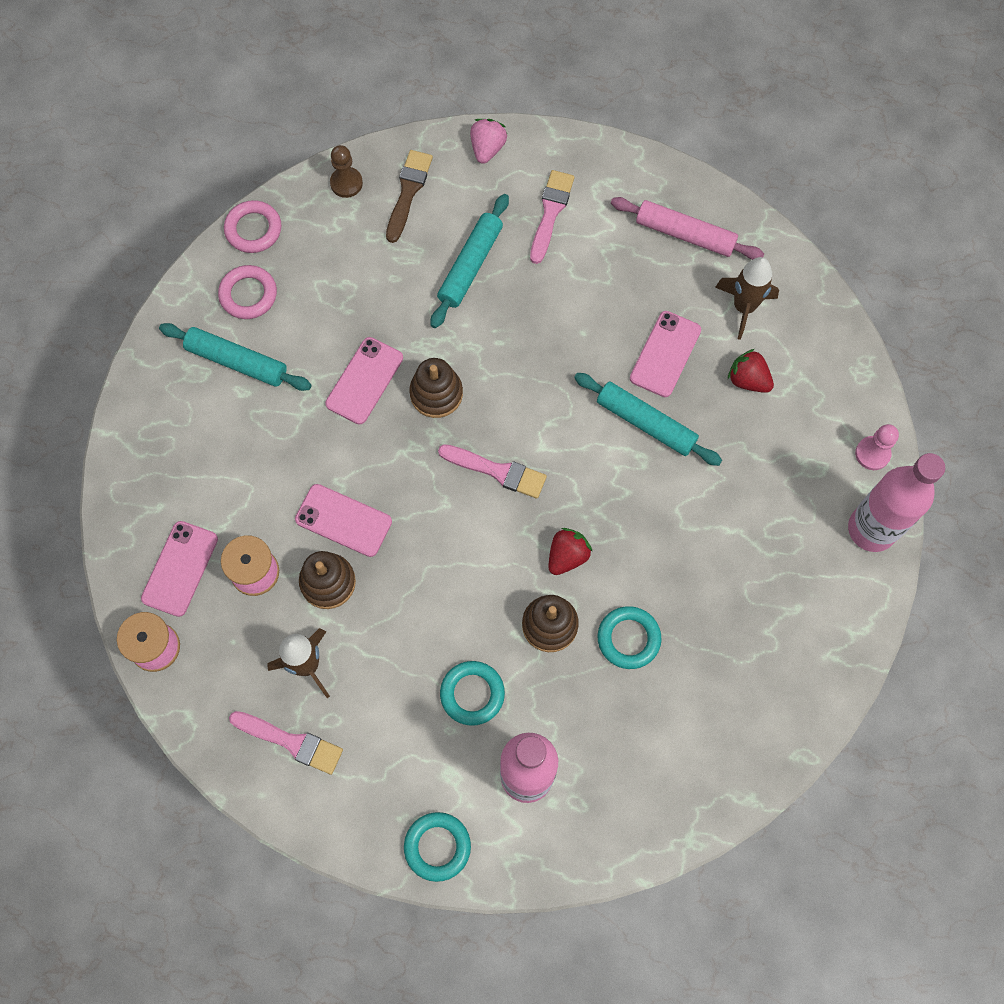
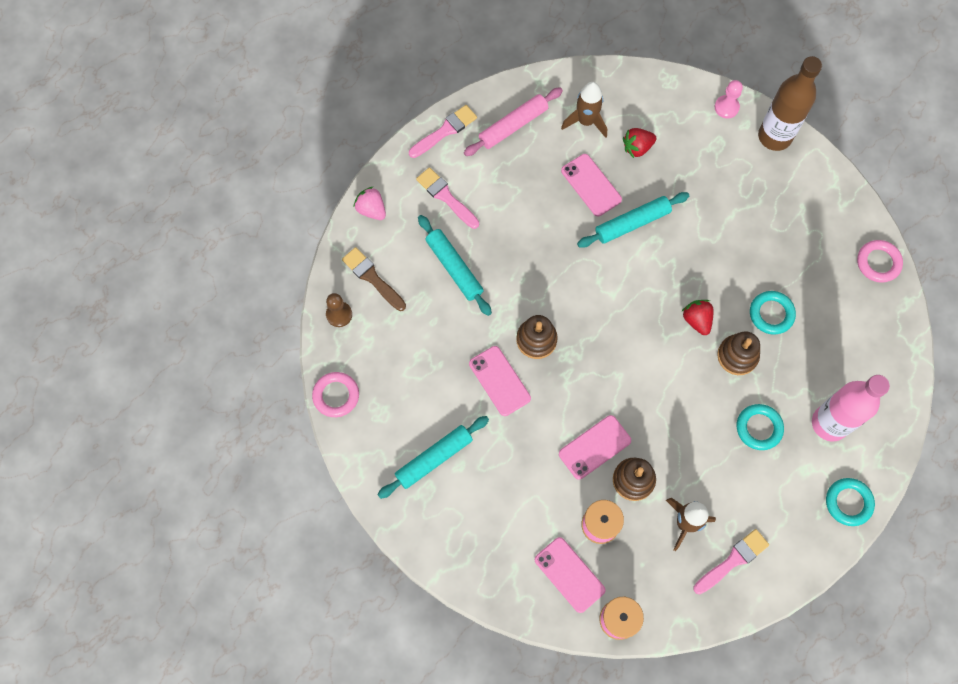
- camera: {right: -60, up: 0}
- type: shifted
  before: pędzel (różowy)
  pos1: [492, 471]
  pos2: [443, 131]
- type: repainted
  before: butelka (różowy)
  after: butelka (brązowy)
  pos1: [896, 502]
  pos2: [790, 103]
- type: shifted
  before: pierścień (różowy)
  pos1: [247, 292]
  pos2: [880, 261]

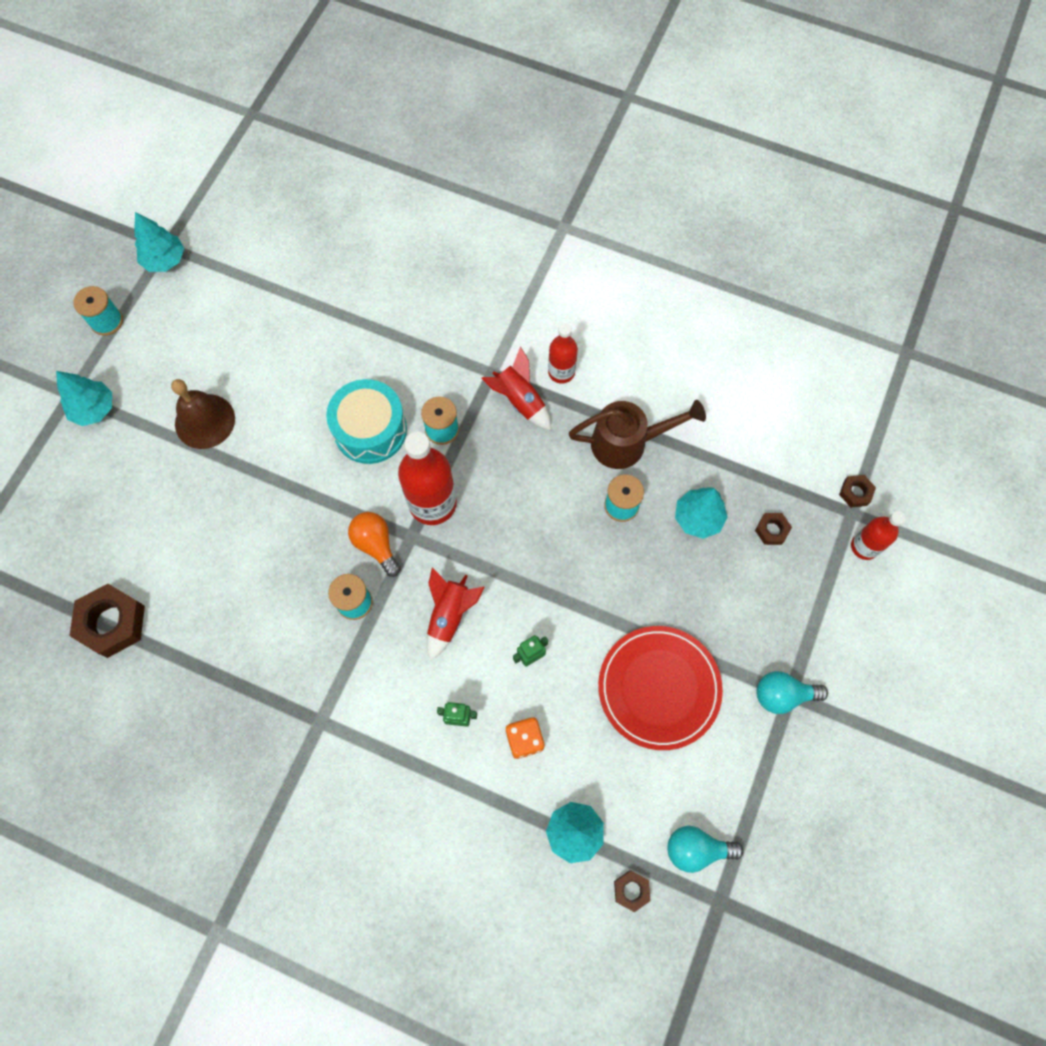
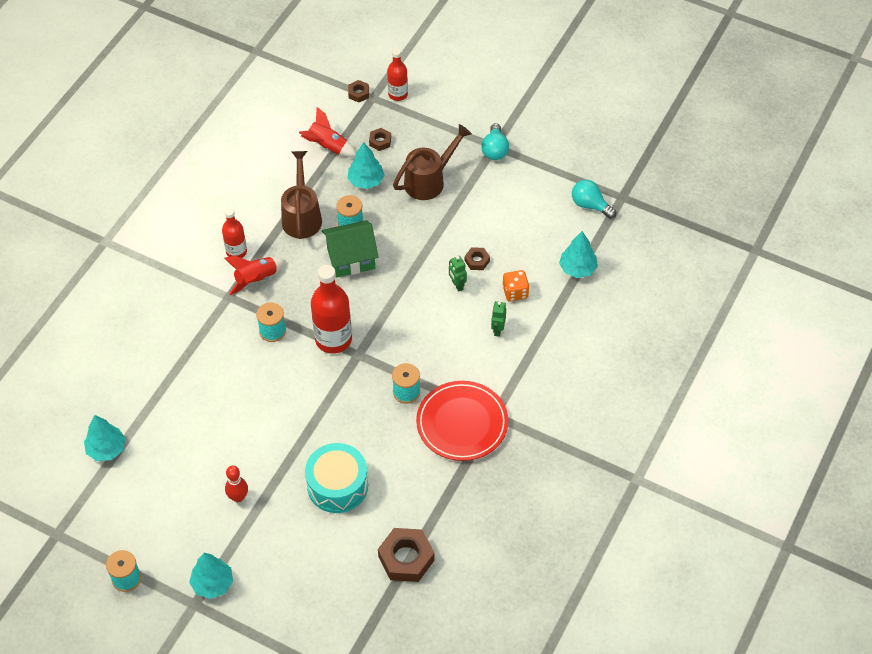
- camera: {right: -85, up: -15}
- type: shifted
  before: drzewko (turkusowy)
  pos1: [159, 242]
  pos2: [105, 438]
- type: swapped
  before: dzwonek (brązowy)
  after: kręgiel (czerwony)
  pos1: [203, 414]
  pos2: [236, 484]
- type: shifted
  before: rakieta (czerwony)
  pos1: [456, 614]
  pos2: [327, 132]
- type: shifted
  before: bęben (turkusowy)
  pos1: [366, 421]
  pos2: [336, 478]
- type: new
  after: domek (zielony)
  pos2: [350, 249]
- type: new
  after: konewka (brązowy)
  pos2: [432, 162]
- type: shifted
  before: talerz (czerwony)
  pos1: [660, 688]
  pos2: [462, 421]
- type: shifted
  before: nakrętka (brązowy)
  pos1: [632, 891]
  pos2: [477, 258]
- type: rotated
  before: żarówka (turkusowy)
  pos1: [705, 849]
  pos2: [594, 199]
  turn: 120
- type: gone
  before: żarówka (pomarańczowy)
  pos1: [374, 544]

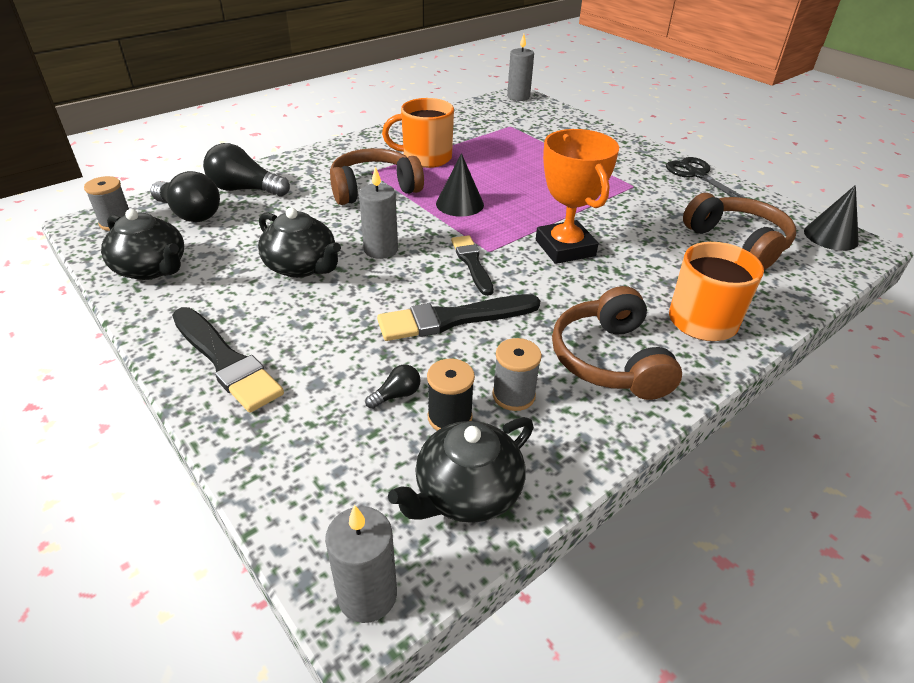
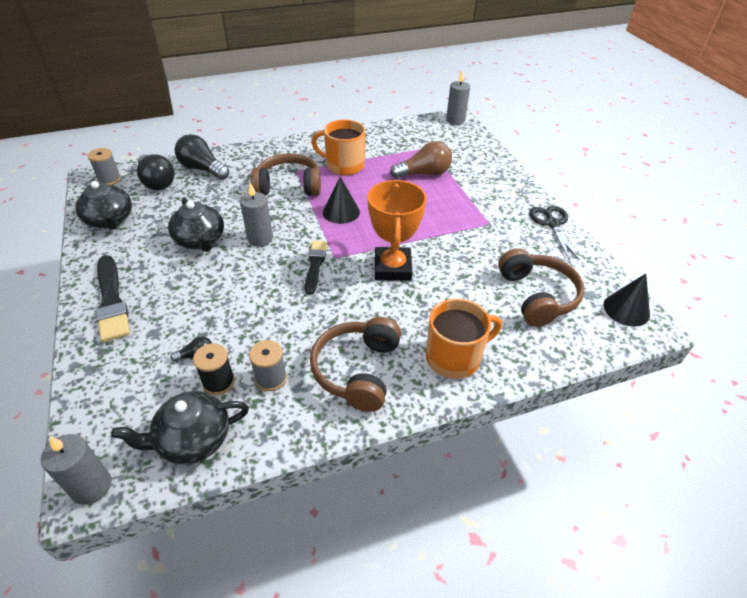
- camera: {right: 20, up: 5}
- type: new
  after: żarówka (brązowy)
  pos2: [421, 159]
- type: gone
  before: pędzel (czarny)
  pos1: [458, 317]

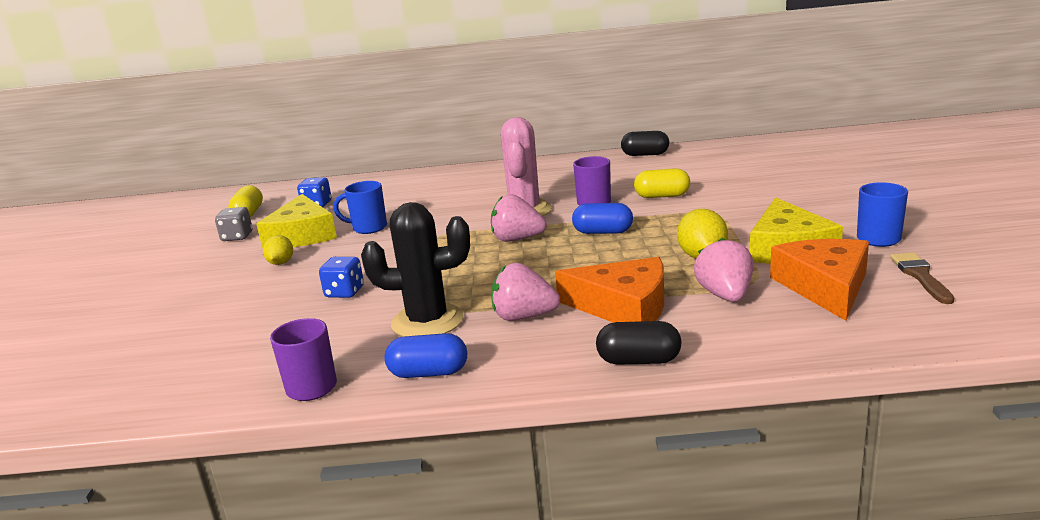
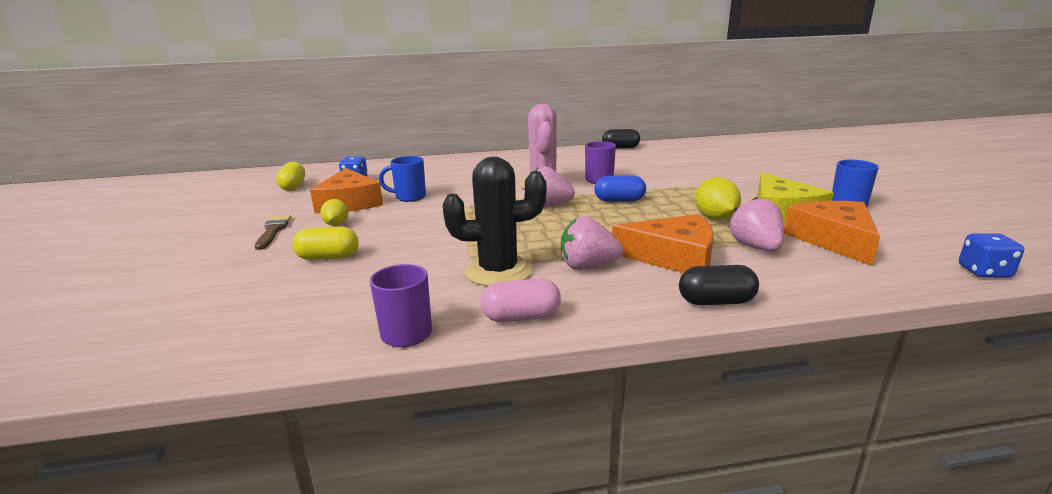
- camera: {right: -10, up: 0}
- type: shifted
  before: pędzel (brązowy)
  pos1: [922, 278]
  pos2: [273, 232]
- type: shifted
  before: kapsułka (żółty)
  pos1: [662, 183]
  pos2: [325, 243]
- type: repainted
  before: ser (żółty)
  after: ser (pomarańczowy)
  pos1: [296, 221]
  pos2: [346, 190]
- type: repainted
  before: kapsułka (niebieski)
  after: kapsułka (różowy)
  pos1: [426, 355]
  pos2: [520, 300]
- type: shifted
  before: kostka do gry (niebieski)
  pos1: [341, 277]
  pos2: [991, 255]
- type: gone
  before: kostka do gry (szary)
  pos1: [233, 224]

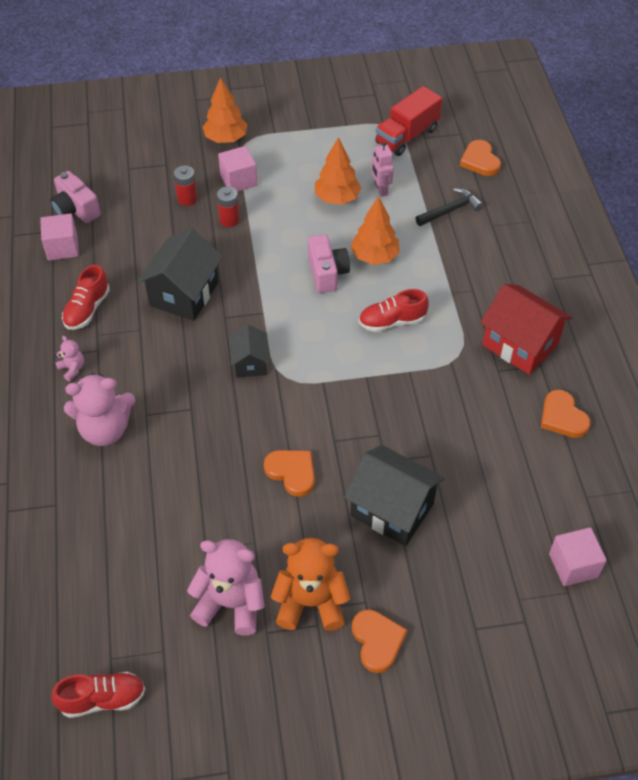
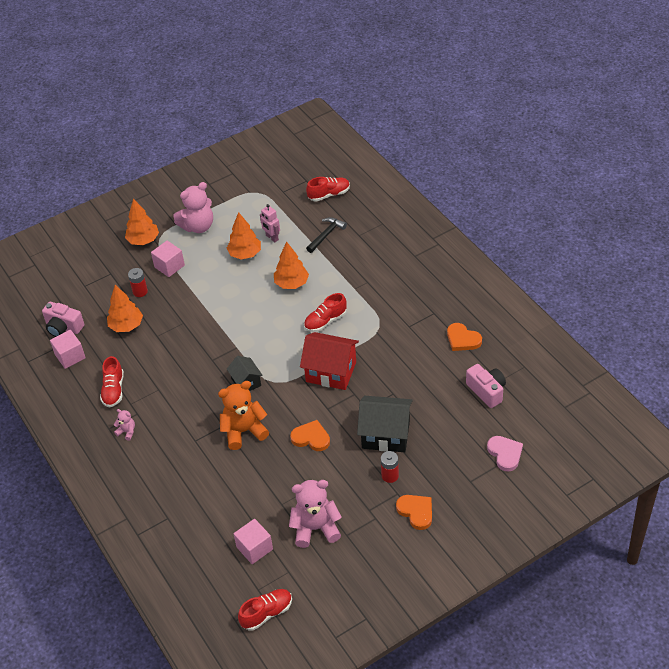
- camera: {right: -20, up: -5}
- type: new
  after: drzewko (pomarańczowy)
  pos2: [125, 308]
- type: shifted
  before: miś (różowy)
  pos1: [99, 409]
  pos2: [193, 207]
- type: shifted
  before: miś (pomarańczowy)
  pos1: [310, 584]
  pos2: [243, 415]
- type: shifted
  before: sześcian (różowy)
  pos1: [578, 556]
  pos2: [253, 541]
- type: shifted
  before: domek (czerwony)
  pos1: [526, 329]
  pos2: [329, 361]
- type: swapped
  before: serce (pomarańczowy)
  after: but (czerwony)
  pos1: [480, 158]
  pos2: [328, 189]
- type: shifted
  before: bateria (czerwony)
  pos1: [228, 206]
  pos2: [390, 467]
- type: shifted
  before: aparat fotograficzny (różowy)
  pos1: [329, 263]
  pos2: [486, 386]
- type: new
  after: serce (różowy)
  pos2: [505, 454]
- type: gone
  before: domek (czarny)
  pos1: [180, 274]
- type: gone
  before: ciężarówka (czerwony)
  pos1: [408, 121]

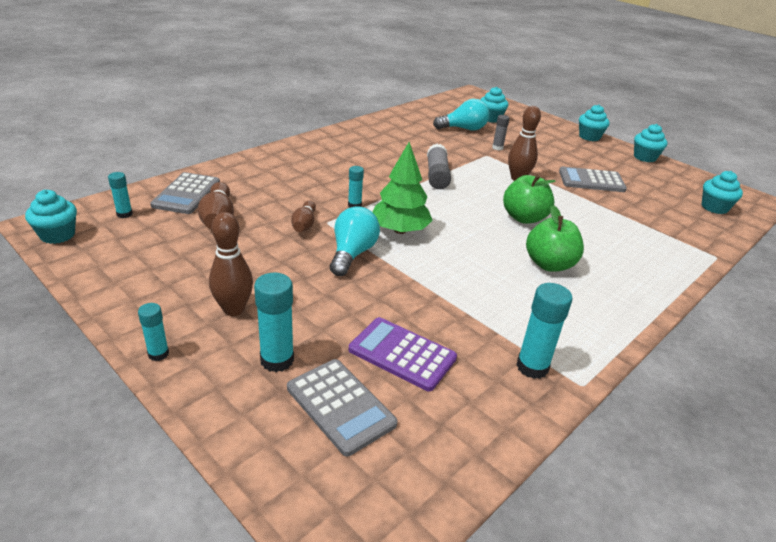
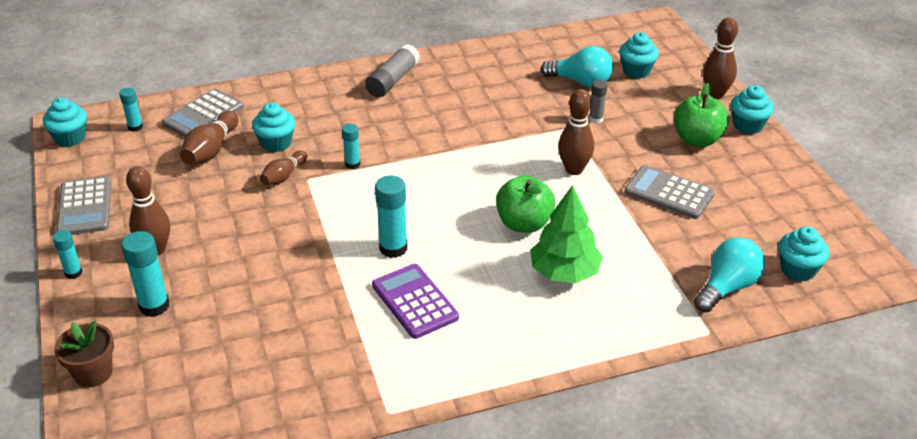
- camera: {right: 30, up: 5}
- type: new
  after: doniczka (brązowy)
  pos2: [84, 354]
- type: shifted
  before: kalkulator (szary)
  pos1: [342, 407]
  pos2: [83, 205]
- type: shifted
  before: muffinka (turkusowy)
  pos1: [650, 143]
  pos2: [273, 127]
- type: shifted
  before: klej w sztyfcie (szary)
  pos1: [439, 166]
  pos2: [392, 70]
- type: shifted
  before: kalkulator (fioletowy)
  pos1: [403, 354]
  pos2: [415, 301]
- type: shifted
  before: klej w sztyfcie (turkusowy)
  pos1: [544, 331]
  pos2: [391, 217]
- type: shifted
  before: drzewko (zielony)
  pos1: [403, 188]
  pos2: [566, 234]
- type: shifted
  before: jabłko (zielony)
  pos1: [555, 238]
  pos2: [701, 115]
- type: shifted
  before: żarówka (turkusowy)
  pos1: [355, 241]
  pos2: [729, 274]
- type: new
  after: kręgiel (brązowy)
  pos2: [720, 58]

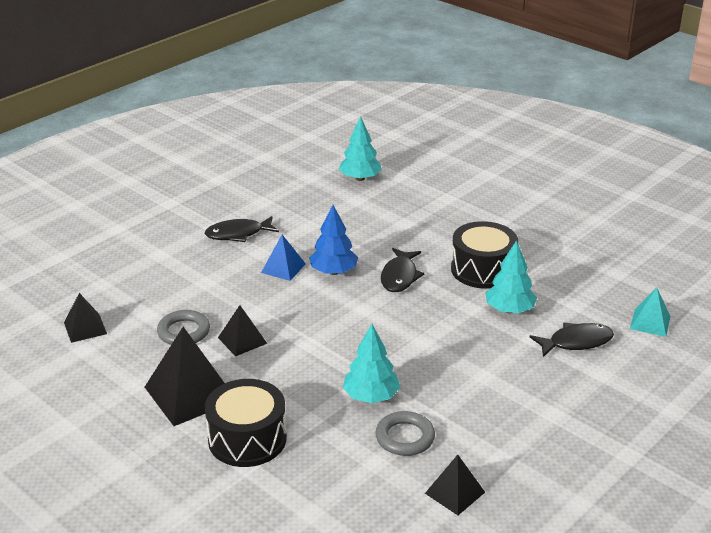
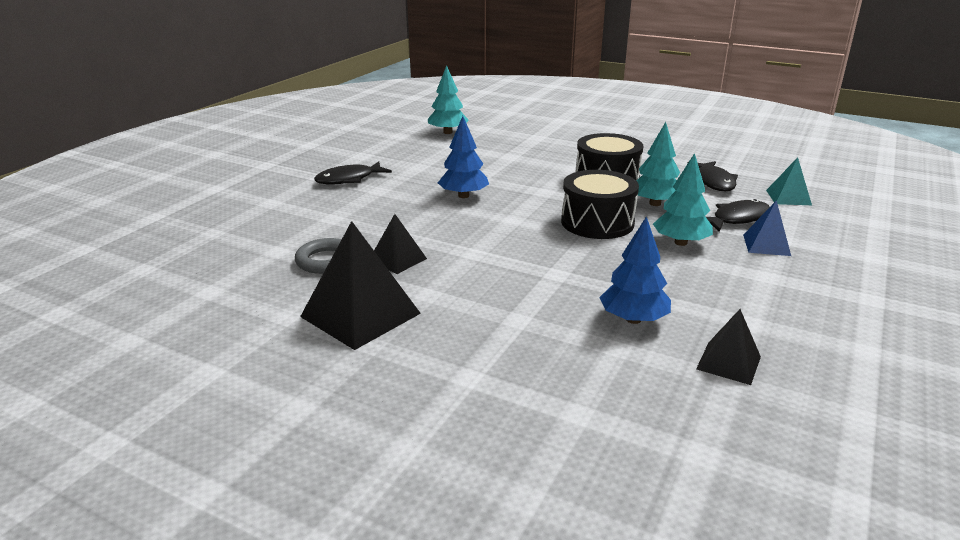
- camera: {right: -15, up: -5}
- type: shifted
  before: bęben (czarny)
  pos1: [246, 423]
  pos2: [600, 204]
- type: swapped
  before: pierścień (szary)
  after: drzewko (niebieski)
  pos1: [405, 433]
  pos2: [635, 270]
- type: shifted
  before: drzewko (turkusowy)
  pos1: [371, 363]
  pos2: [683, 199]
- type: shifted
  before: ryba (czarny)
  pos1: [402, 270]
  pos2: [712, 176]
- type: shifted
  before: piramida (niebieski)
  pos1: [283, 258]
  pos2: [767, 228]
- type: gone
  before: piramida (czarny)
  pos1: [85, 318]

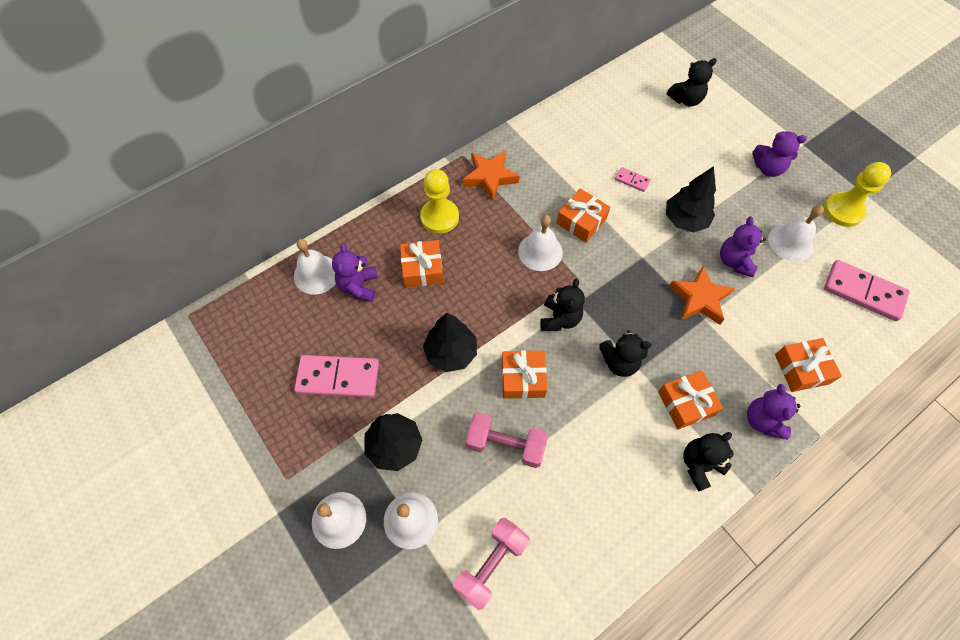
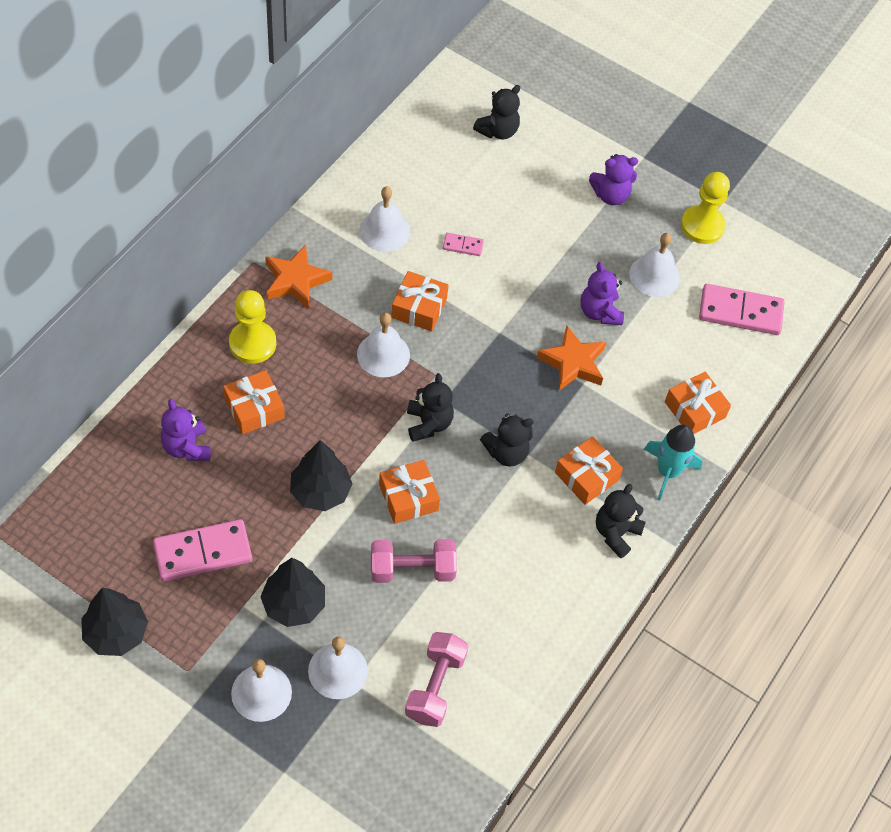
- camera: {right: -25, up: -5}
- type: shifted
  before: drzewko (czarny)
  pos1: [691, 199]
  pos2: [114, 621]
- type: shifted
  before: dzwonek (biały)
  pos1: [315, 267]
  pos2: [384, 219]
- type: swapped
  before: miś (fioletowy)
  after: rakieta (turkusowy)
  pos1: [774, 412]
  pos2: [673, 462]

